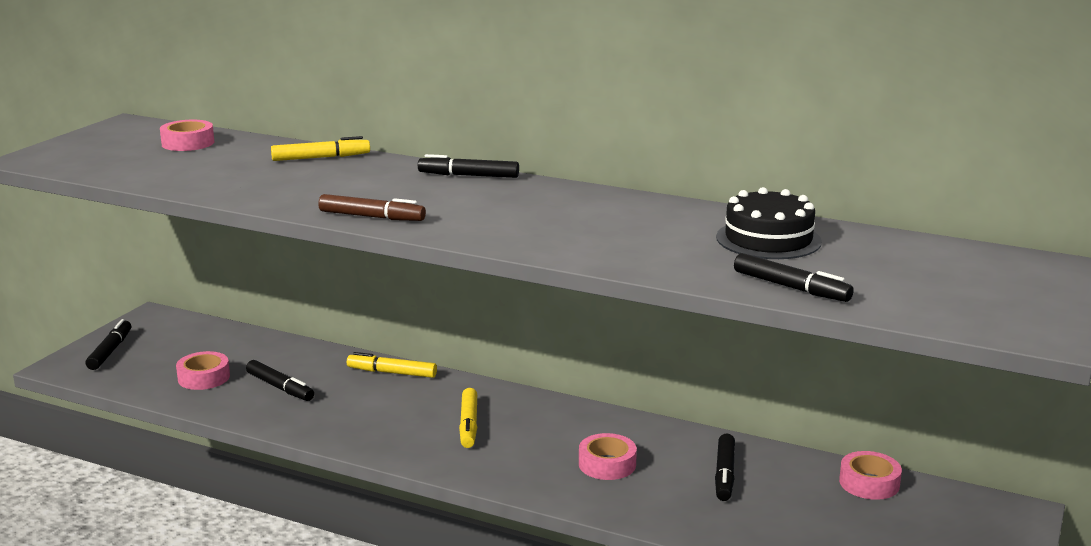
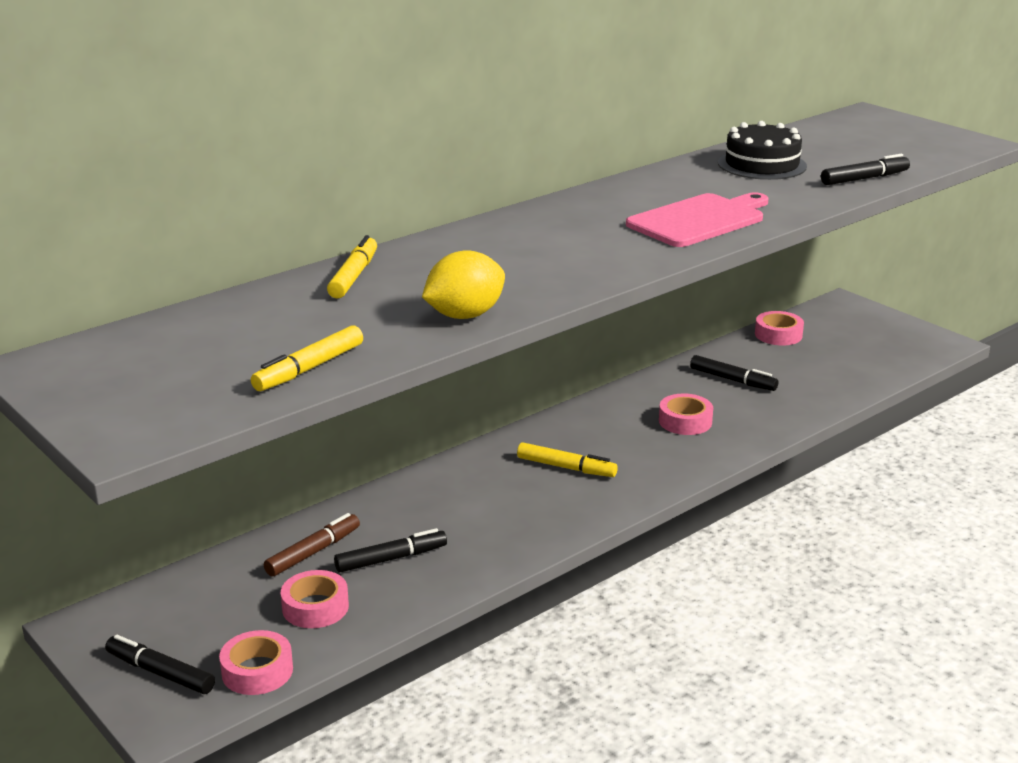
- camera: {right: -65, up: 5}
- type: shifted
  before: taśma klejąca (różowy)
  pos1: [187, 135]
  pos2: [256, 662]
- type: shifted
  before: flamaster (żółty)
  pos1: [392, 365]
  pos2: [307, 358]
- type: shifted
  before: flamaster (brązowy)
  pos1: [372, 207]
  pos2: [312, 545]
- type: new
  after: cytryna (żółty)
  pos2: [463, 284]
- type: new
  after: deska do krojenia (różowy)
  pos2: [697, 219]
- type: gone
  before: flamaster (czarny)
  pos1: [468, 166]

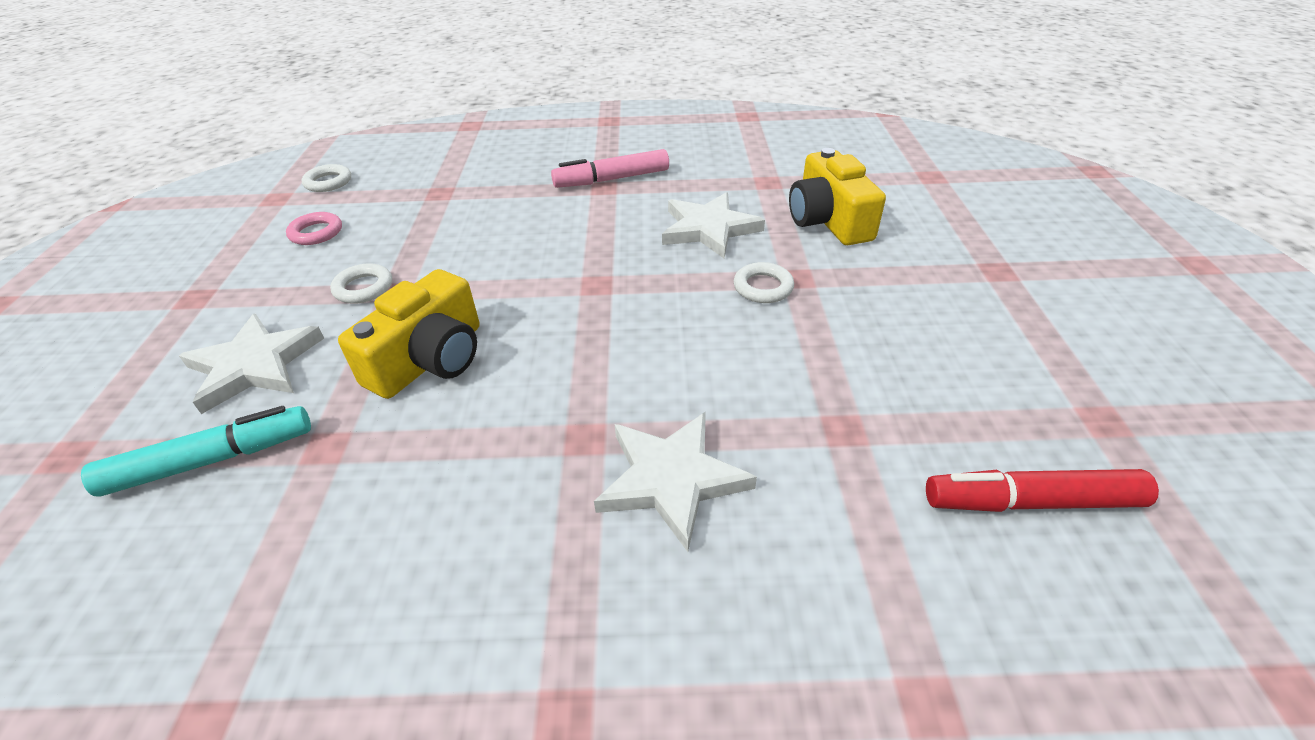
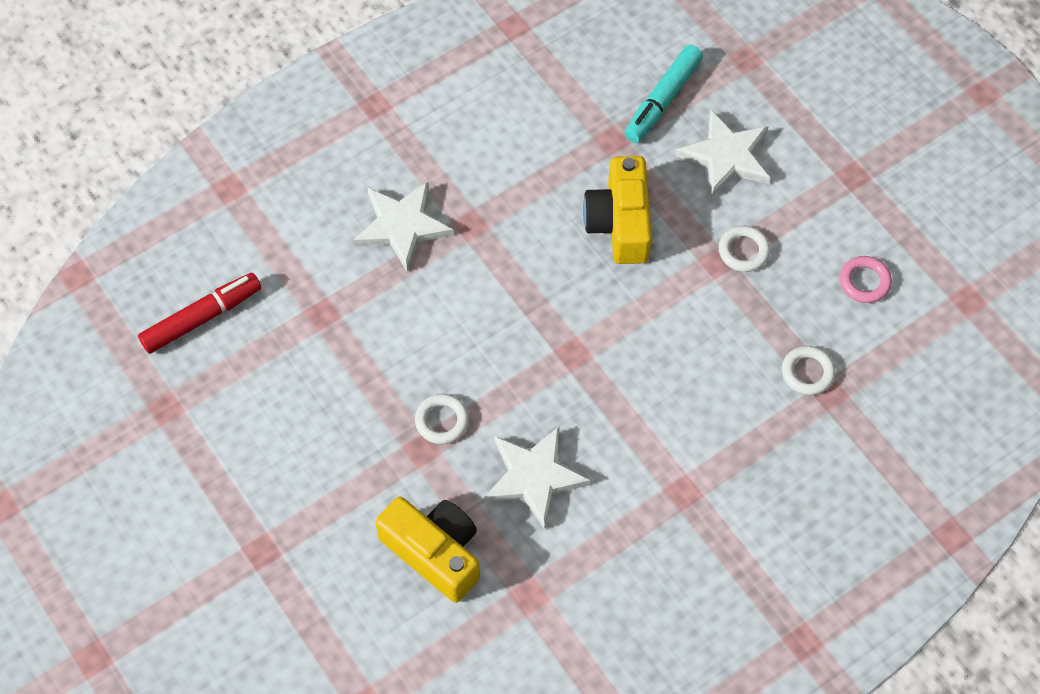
- camera: {right: 145, up: 20}
- type: shifted
  before: pierścień (biały)
  pos1: [326, 178]
  pos2: [809, 370]
- type: gone
  before: flamaster (różowy)
  pos1: [610, 168]

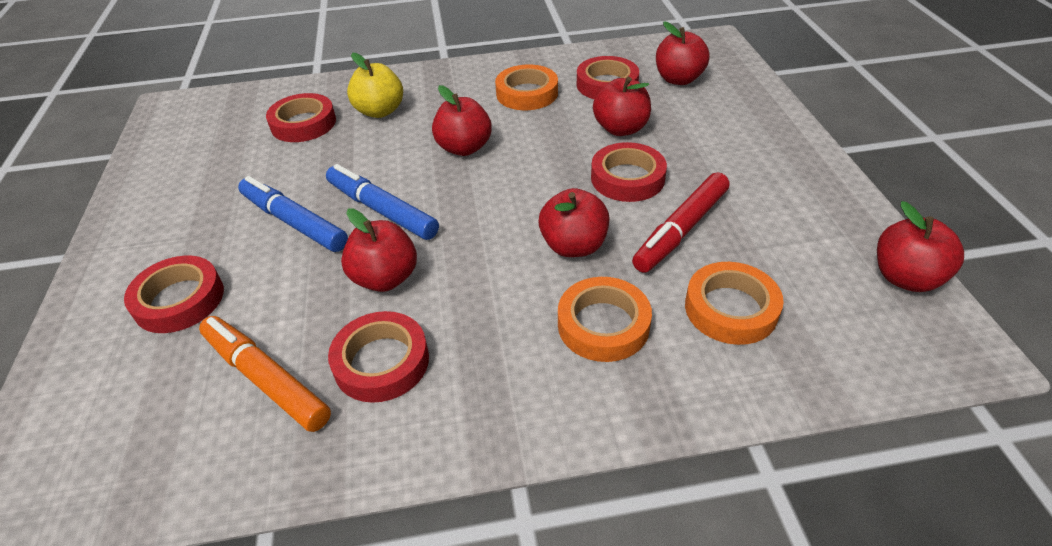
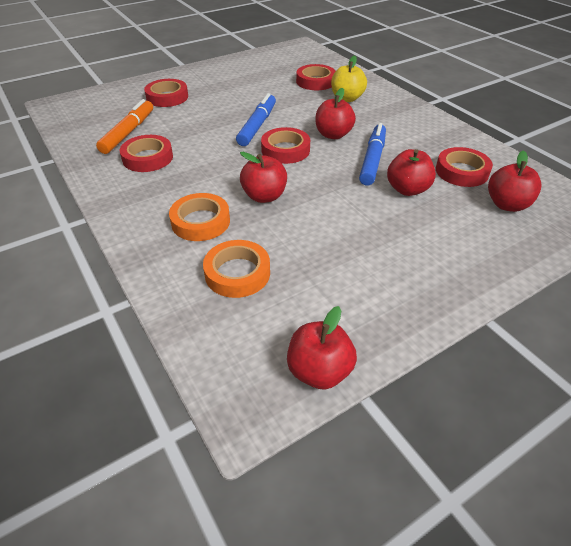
- camera: {right: 65, up: 0}
- type: shifted
  before: taśma klejąca (czerwony)
  pos1: [629, 172]
  pos2: [285, 145]
- type: shifted
  before: flamaster (niebieski)
  pos1: [293, 214]
  pos2: [372, 154]
- type: gone
  before: jabłko (czerwony)
  pos1: [379, 250]
- type: gone
  before: taśma klejąca (pomarańczowy)
  pos1: [526, 87]
- type: gone
  before: flamaster (czerwony)
  pos1: [680, 222]

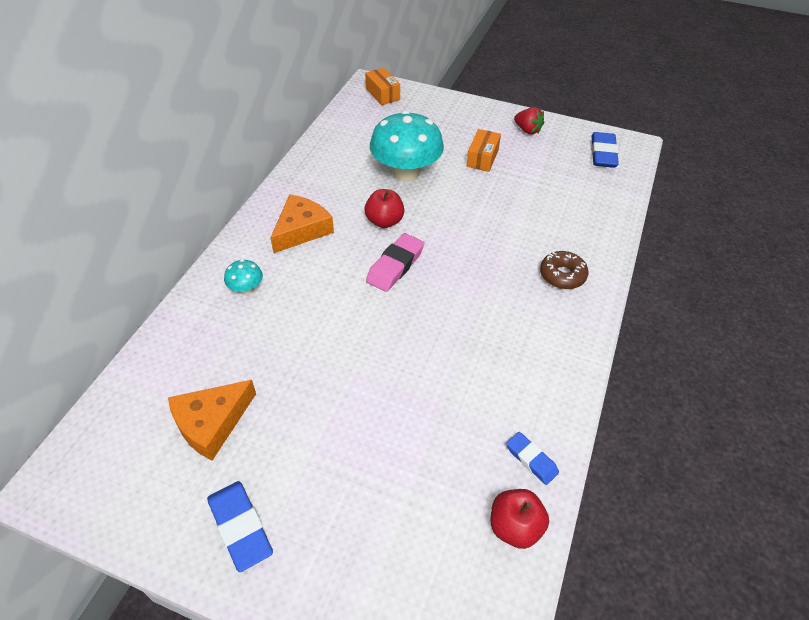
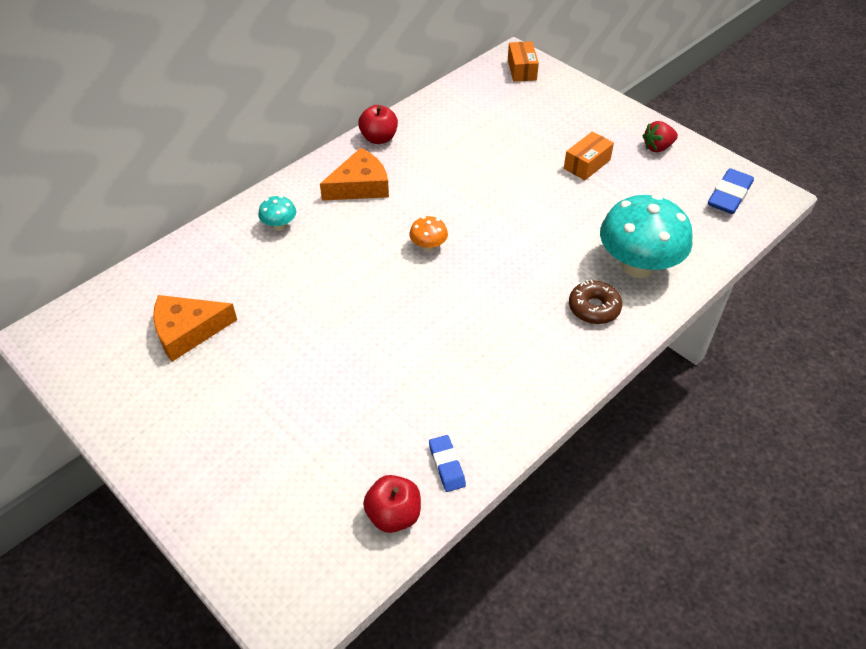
- camera: {right: 25, up: 0}
- type: shifted
  before: jabłko (czerwony)
  pos1: [384, 208]
  pos2: [378, 124]
- type: swapped
  before: gumka do mazania (różowy)
  after: grzyb (pomarańczowy)
  pos1: [395, 262]
  pos2: [428, 234]
- type: shifted
  before: grzyb (turkusowy)
  pos1: [407, 146]
  pos2: [646, 236]
- type: rotated
  before: truskawka (czerwony)
  pos1: [529, 120]
  pos2: [660, 136]
  turn: 90
- type: gone
  before: gumka do mazania (niebieski)
  pos1: [240, 526]

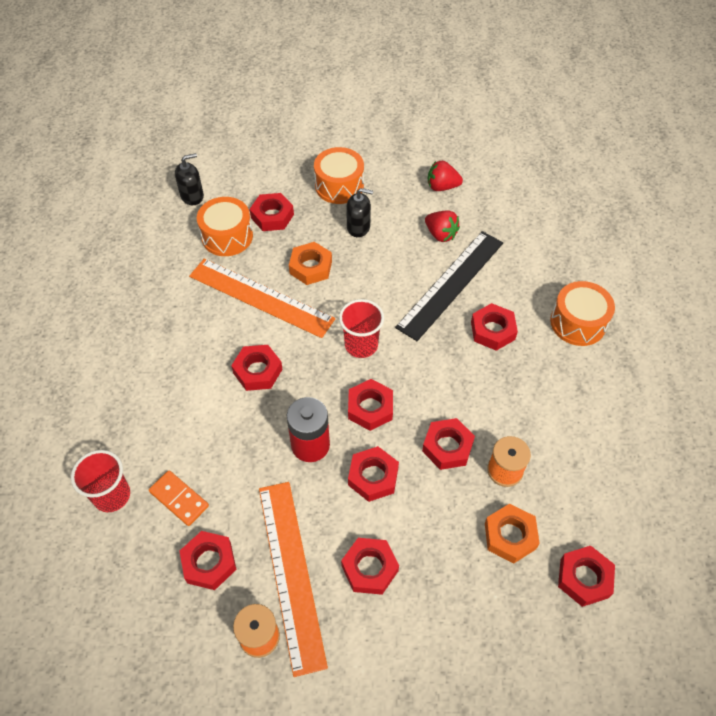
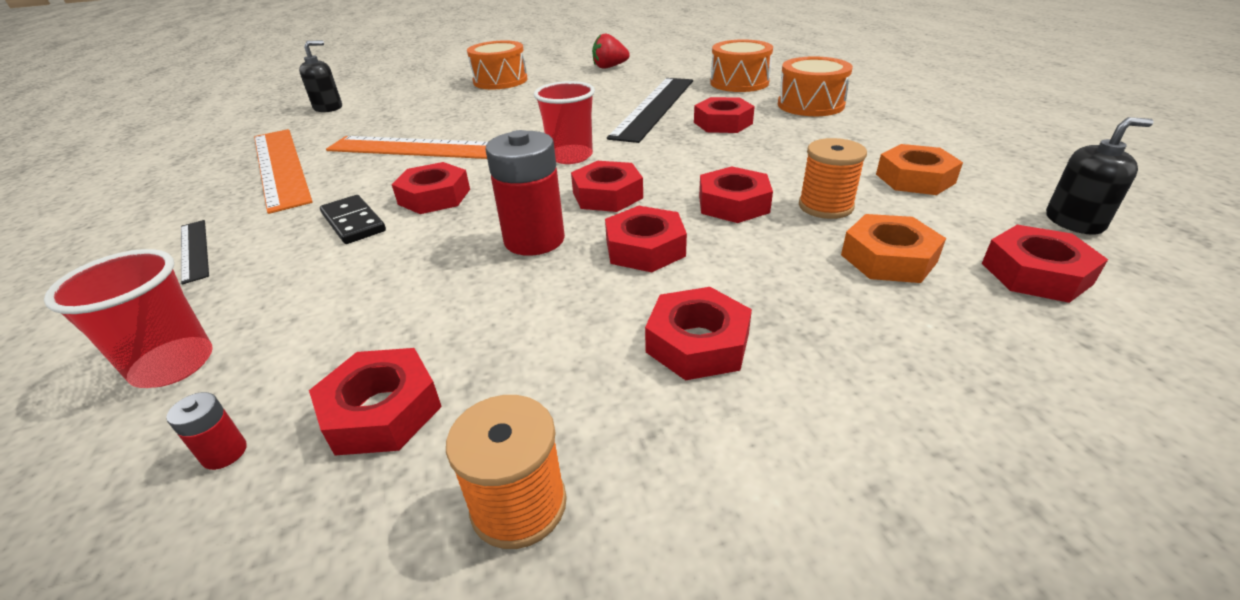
- camera: {right: -15, up: -20}
- type: new
  after: bateria (czerwony)
  pos2: [206, 431]
- type: new
  after: linijka (czarny)
  pos2: [195, 252]
- type: shifted
  before: linijka (pomarańczowy)
  pos1: [293, 579]
  pos2: [283, 171]
- type: new
  after: kostka domina (czarny)
  pos2: [353, 219]
- type: shifted
  before: bęben (pomarańczowy)
  pos1: [225, 226]
  pos2: [741, 65]
- type: shifted
  before: nakrętka (pomarańczowy)
  pos1: [310, 263]
  pos2: [919, 169]
- type: shifted
  before: dozownik mydła (czarny)
  pos1: [359, 212]
  pos2: [1099, 176]
- type: gone
  before: kostka domina (pomarańczowy)
  pos1: [179, 498]
- type: gone
  before: nakrętka (czerwony)
  pos1: [272, 212]
- type: gone
  before: truskawka (czerwony)
  pos1: [442, 226]

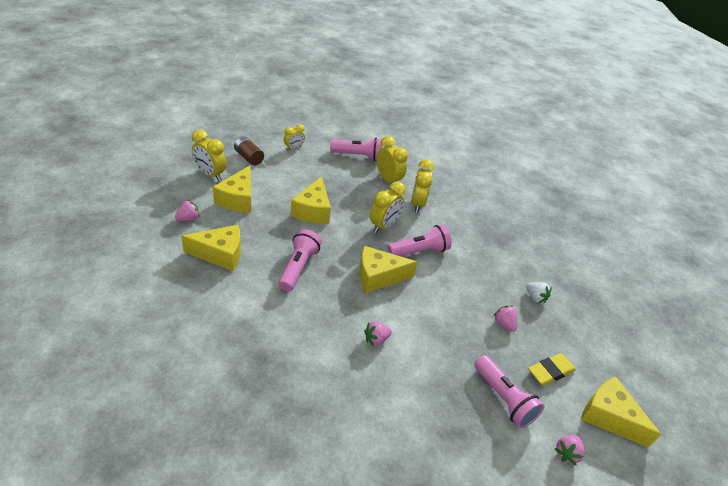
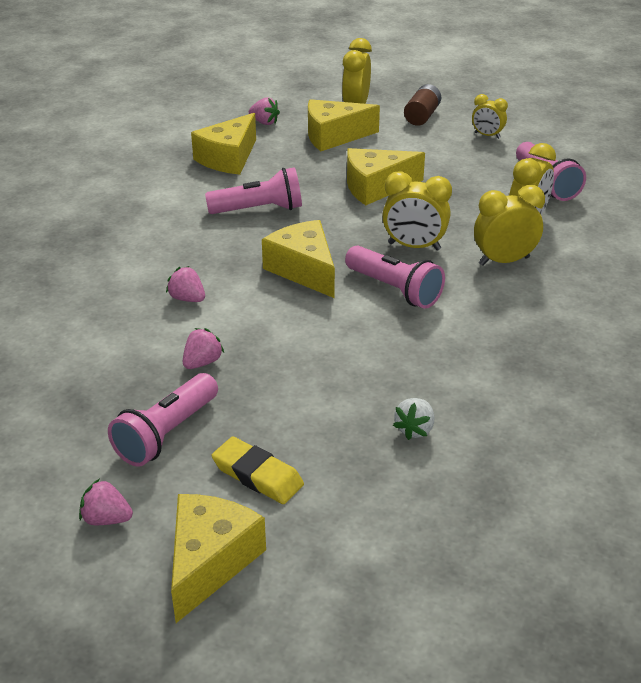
- camera: {right: 70, up: -5}
- type: shifted
  before: truskawka (różowy)
  pos1: [505, 318]
  pos2: [203, 348]
- type: rotated
  before: ser (żółty)
  pos1: [211, 248]
  pos2: [223, 144]
  turn: 60

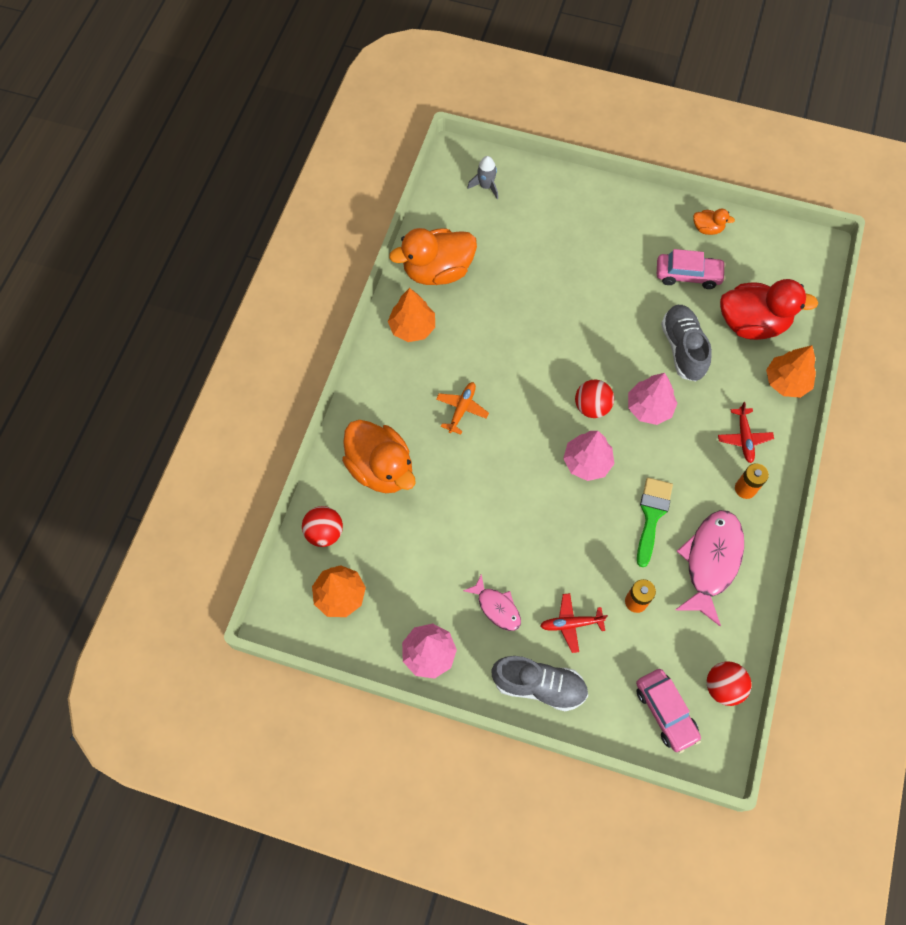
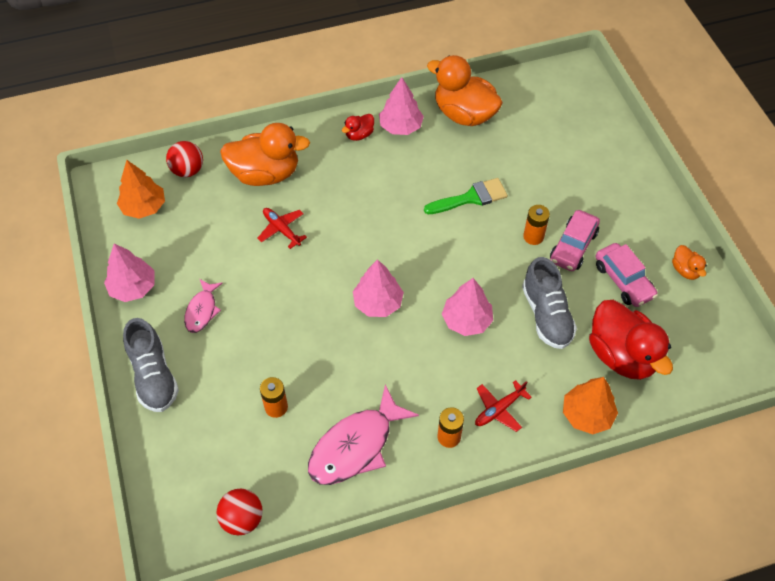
- camera: {right: 55, up: -10}
- type: rotated
  before: kaczka (pomarańczowy)
  pos1: [379, 456]
  pos2: [265, 154]
  turn: -105
- type: shifted
  before: samolot (czerwony)
  pos1: [574, 623]
  pos2: [282, 228]
- type: rotated
  before: ryba (różowy)
  pos1: [709, 568]
  pos2: [363, 434]
  turn: 150
- type: new
  after: kaczka (czerwony)
  pos2: [358, 127]
- type: repainted
  before: drzewko (pomarańczowy)
  after: drzewko (różowy)
  pos1: [411, 315]
  pos2: [401, 106]
- type: shifted
  before: pędzel (zielony)
  pos1: [655, 522]
  pos2: [466, 196]
- type: rotated
  before: but (szary)
  pos1: [686, 343]
  pos2: [549, 303]
  turn: 120
- type: new
  after: bateria (pomarańczowy)
  pos2: [536, 225]
- type: shifted
  before: samochód (różowy)
  pos1: [668, 711]
  pos2: [575, 240]
- type: gone
  before: samolot (pomarańczowy)
  pos1: [462, 408]
- type: gone
  before: rakieta (szary)
  pos1: [482, 177]
- type: gone
  before: piłka (czerwony)
  pos1: [594, 398]

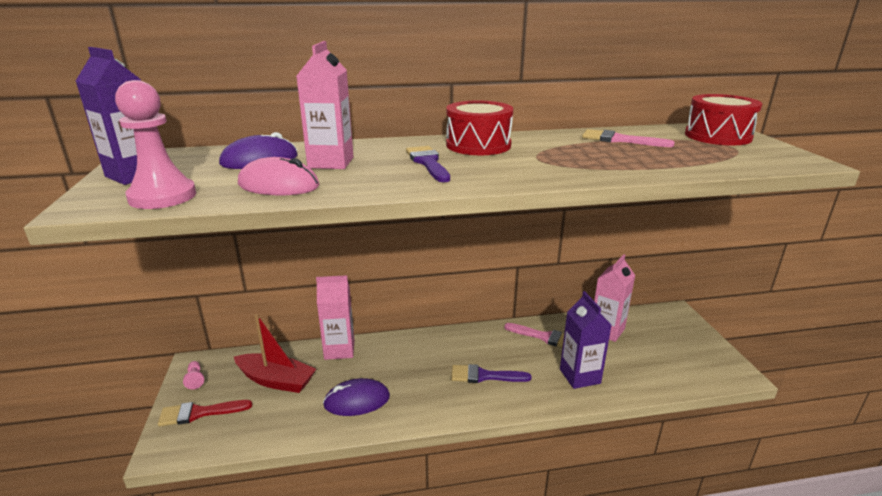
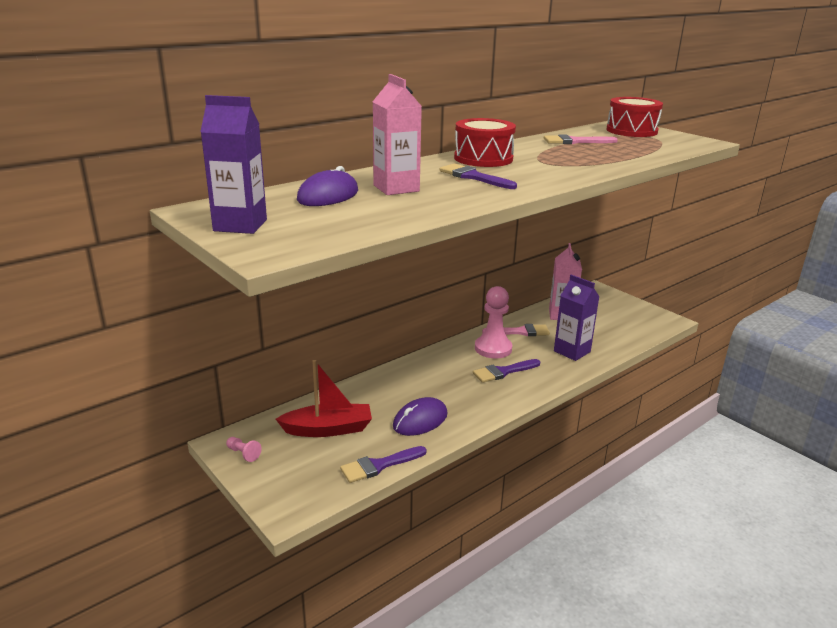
- camera: {right: -30, up: 0}
- type: new
  after: pędzel (fioletowy)
  pos2: [383, 464]
- type: shifted
  before: pionek (różowy)
  pos1: [155, 144]
  pos2: [493, 322]
- type: gone
  before: pędzel (czerwony)
  pos1: [205, 413]
- type: gone
  before: myszka (różowy)
  pos1: [279, 176]
- type: gone
  before: karton mleka (różowy)
  pos1: [335, 317]

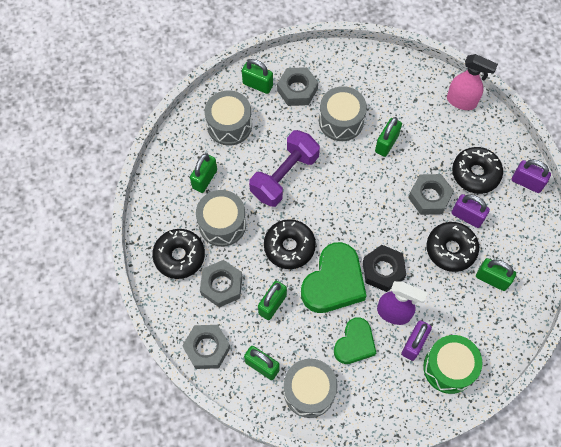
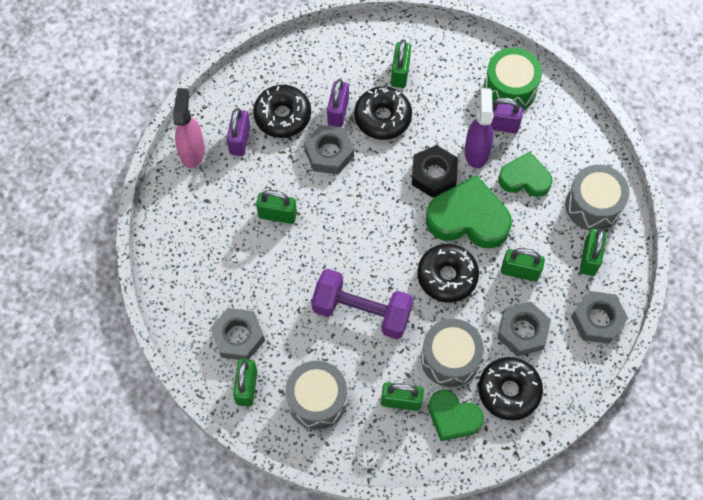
- camera: {right: -110, up: 0}
- type: shifted
  before: kłódka (fioletowy)
  pos1: [531, 176]
  pos2: [238, 132]
- type: new
  after: serce (zielony)
  pos2: [456, 415]
- type: gone
  before: bęben (szary)
  pos1: [343, 113]

